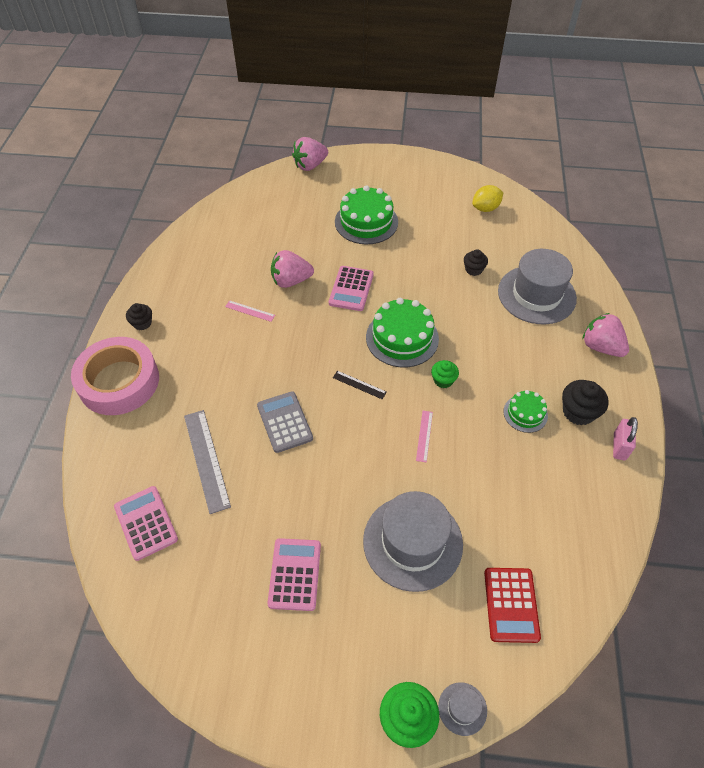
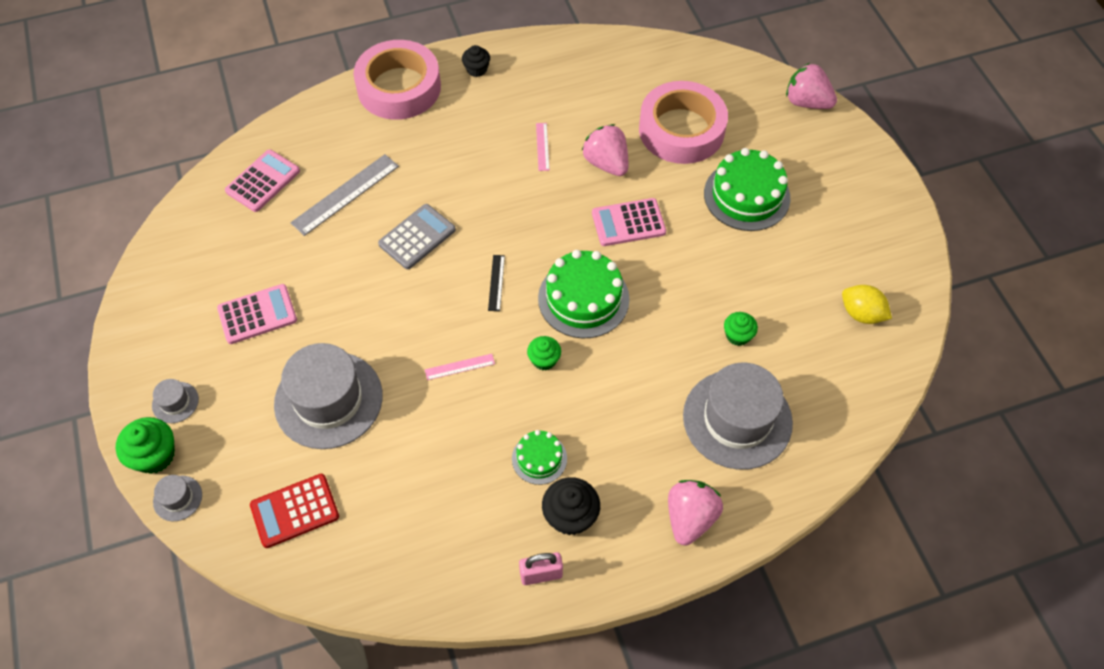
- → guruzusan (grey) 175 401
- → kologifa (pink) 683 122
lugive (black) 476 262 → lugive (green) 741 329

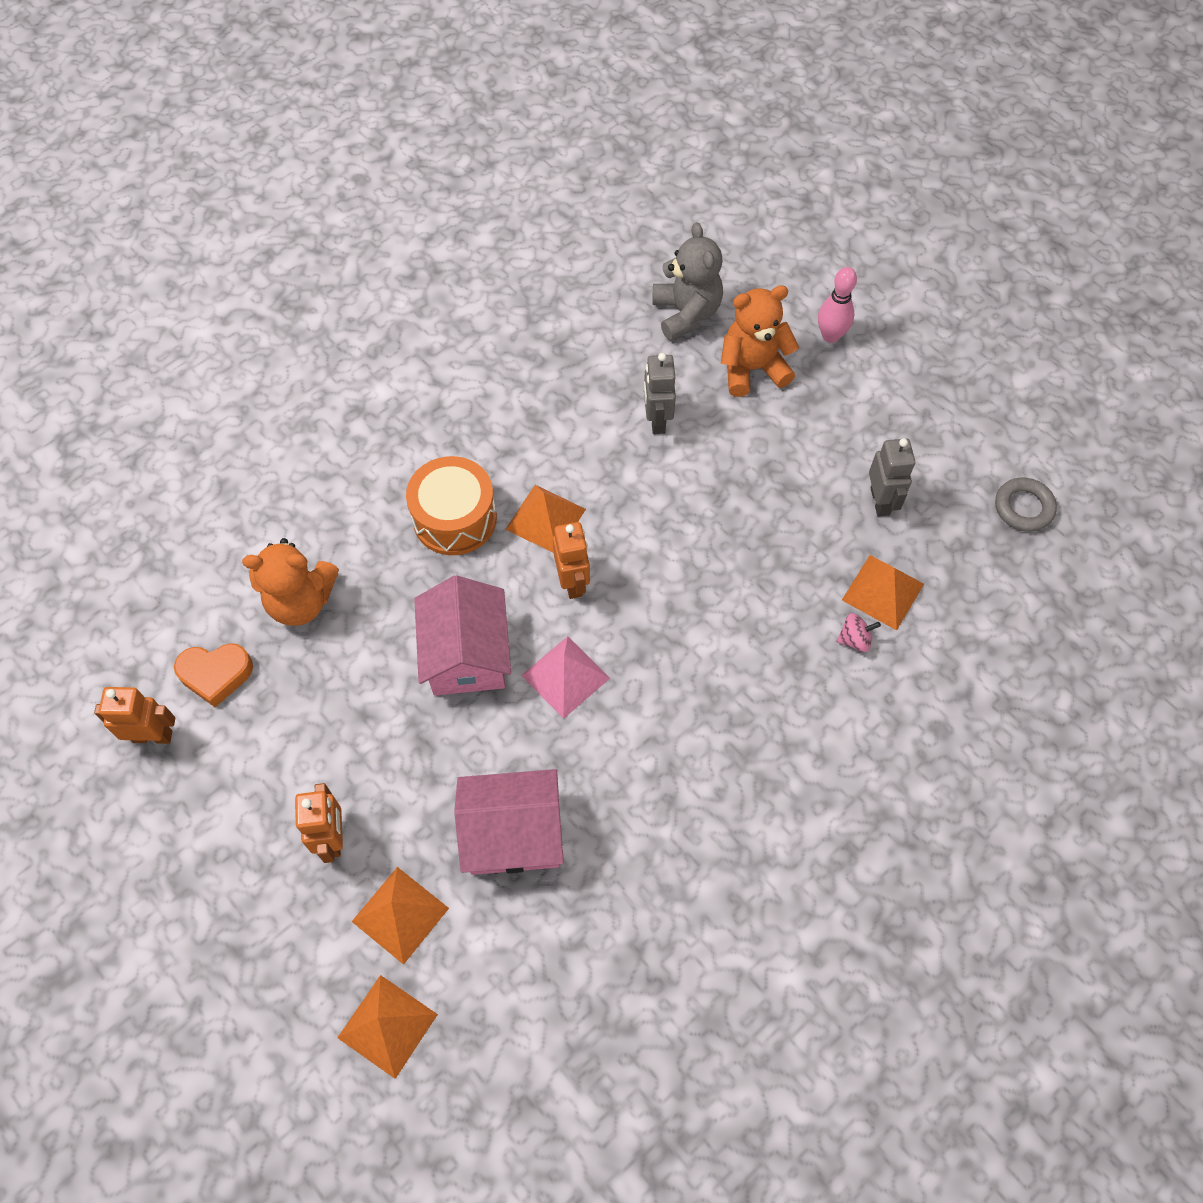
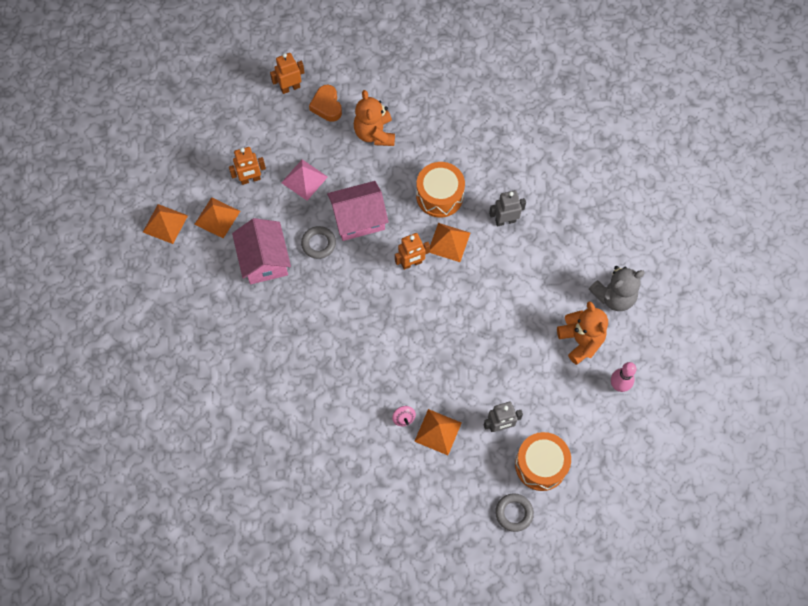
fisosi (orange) 134 715 → fisosi (orange) 287 73, 105 degrees counterclockwise
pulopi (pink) 565 677 → pulopi (pink) 304 180, relocated
- → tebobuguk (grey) 318 242
fisosi (grey) 660 393 → fisosi (grey) 507 208, relocated
- → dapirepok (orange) 543 461

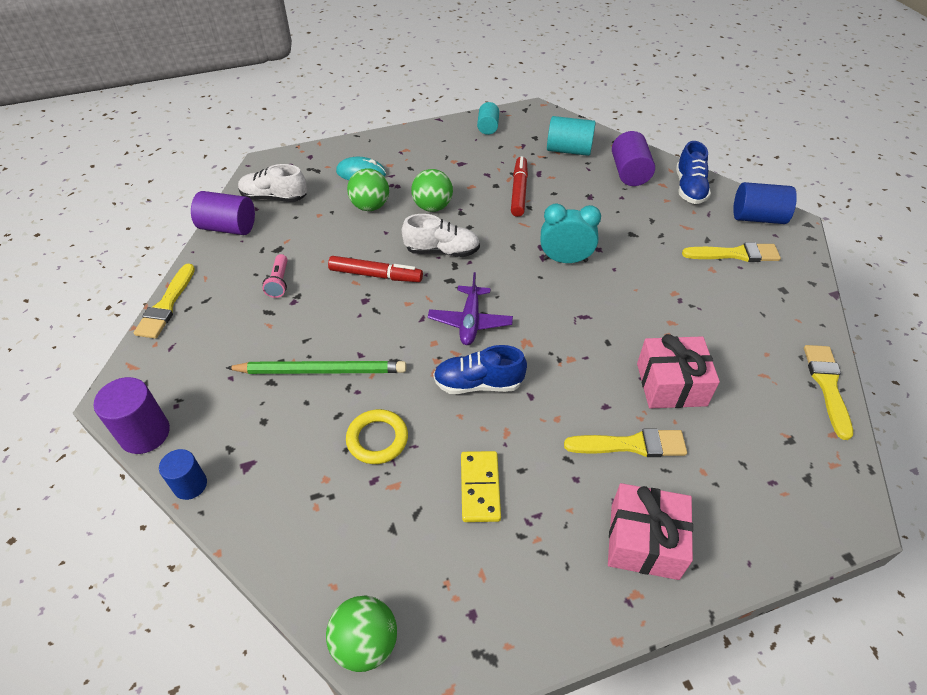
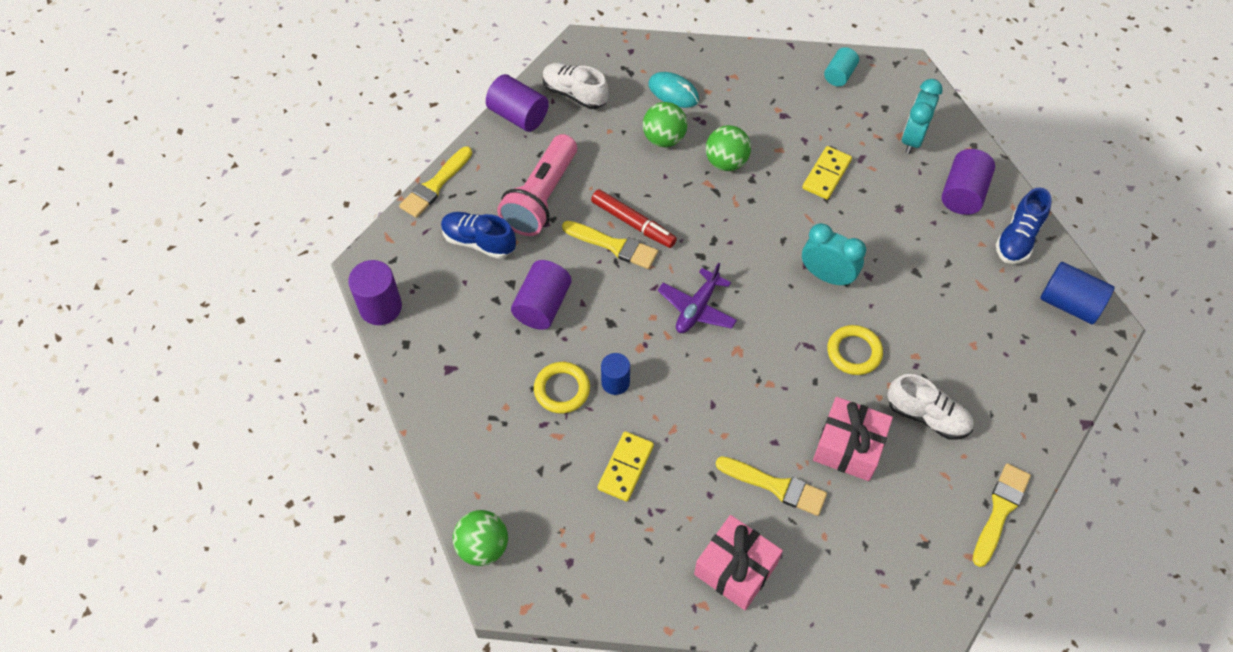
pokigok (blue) 480 369 → pokigok (blue) 478 235, relocated
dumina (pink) 275 276 → dumina (pink) 537 185, x2.21
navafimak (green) 316 367 → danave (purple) 541 295
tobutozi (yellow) 731 252 → tobutozi (yellow) 610 245, relocated
danave (blue) 183 474 → danave (blue) 615 374, relocated
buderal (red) 519 186 → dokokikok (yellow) 827 173
- → tebobuguk (yellow) 855 350
pokigok (white) 441 235 → pokigok (white) 931 407, relocated
danave (turquoise) 571 136 → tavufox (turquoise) 922 116

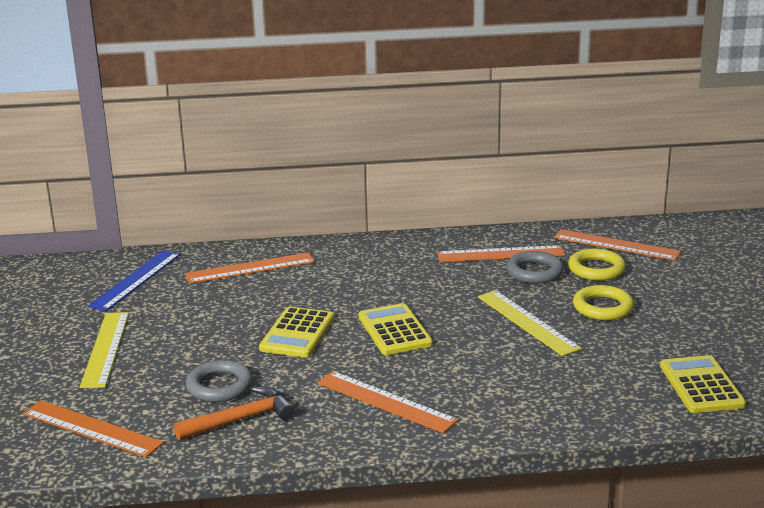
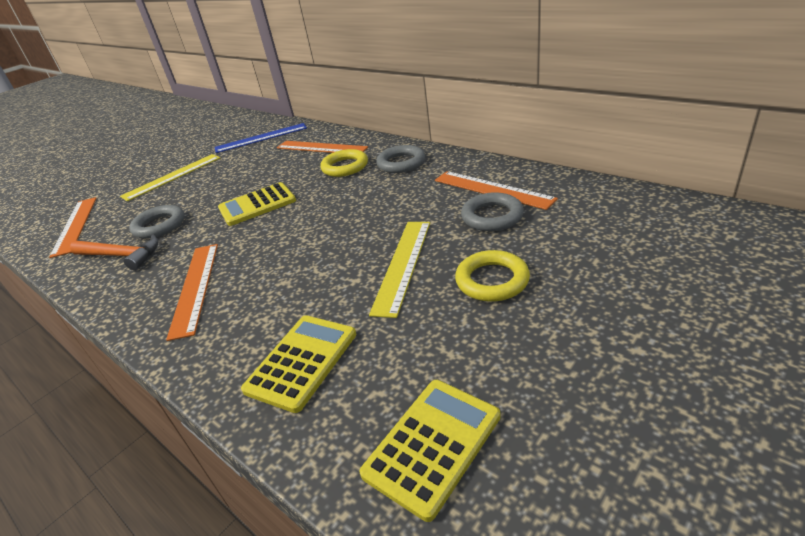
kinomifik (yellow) 396 329 → kinomifik (yellow) 298 364, relocated
tebobuguk (yellow) 597 264 → tebobuguk (yellow) 344 163, relocated
- → tebobuguk (grey) 400 159
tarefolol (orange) 617 245 → -

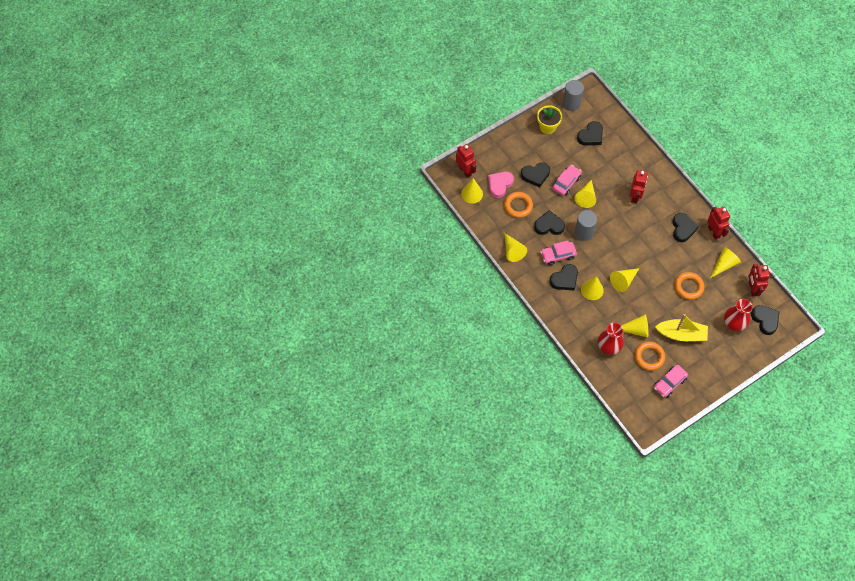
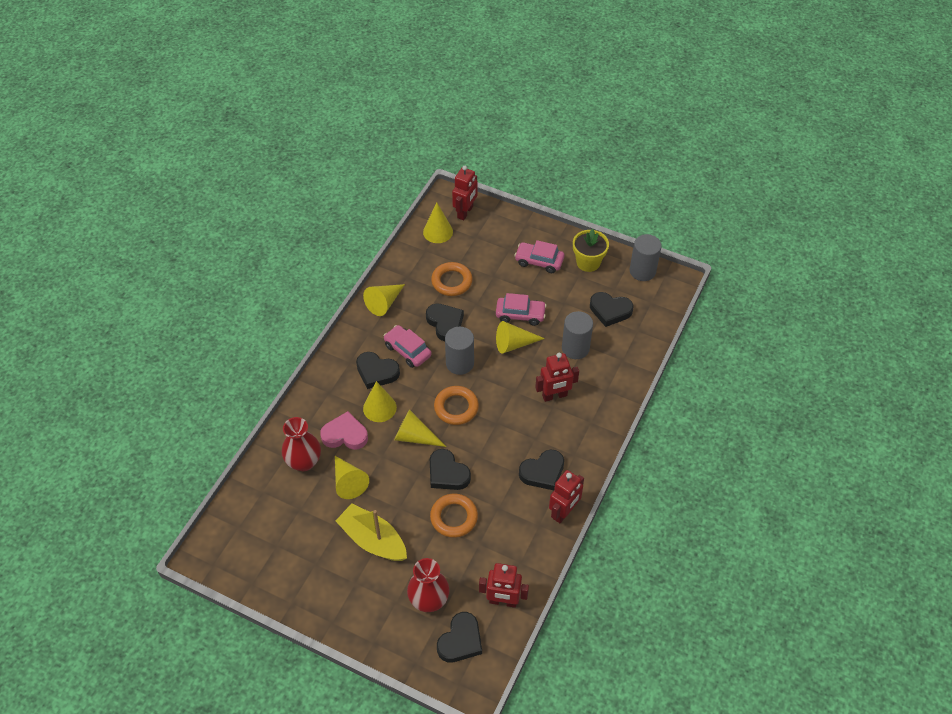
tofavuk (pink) 501 185 → tofavuk (pink) 344 430, relocated
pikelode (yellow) 681 327 → pikelode (yellow) 371 532, 150 degrees clockwise
tofavuk (black) 535 174 → tofavuk (black) 450 469, relocated
tebobuguk (orange) 649 356 → tebobuguk (orange) 456 405, relocated
fisosi (red) 759 280 → fisosi (red) 504 585, 135 degrees counterclockwise
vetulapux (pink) 671 381 → vetulapux (pink) 539 256, relocated
- → danave (grey) 577 335
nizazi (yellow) 725 262 → -

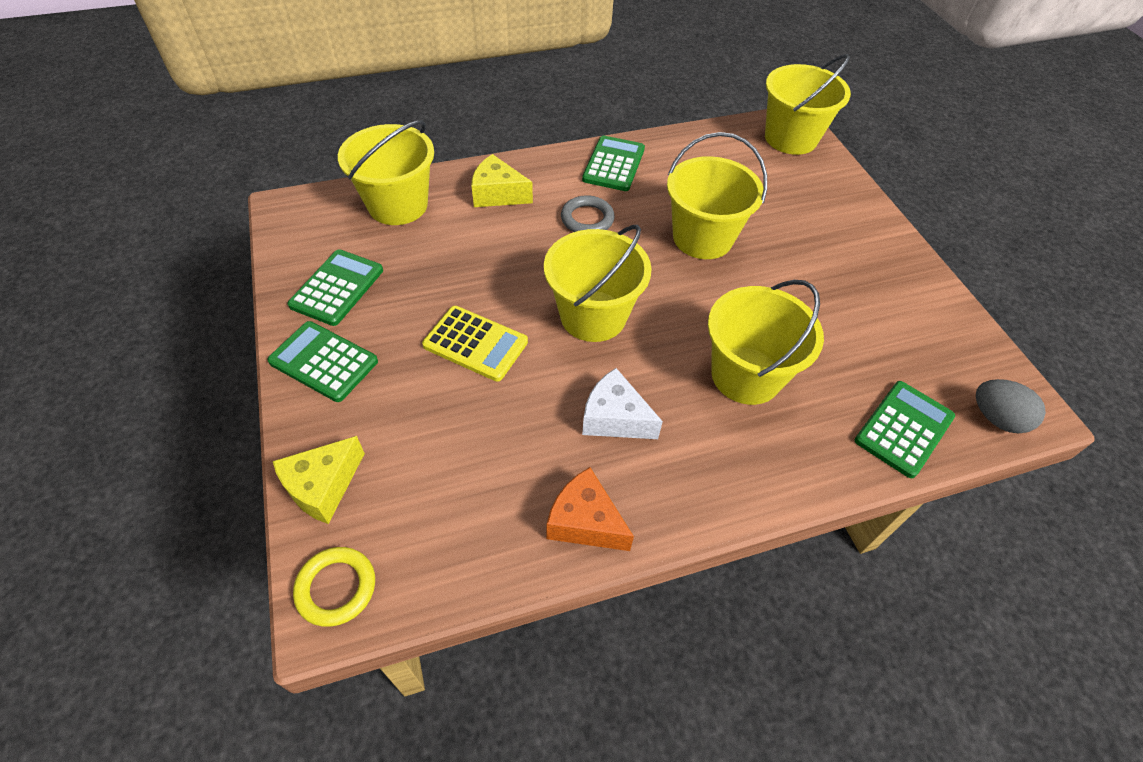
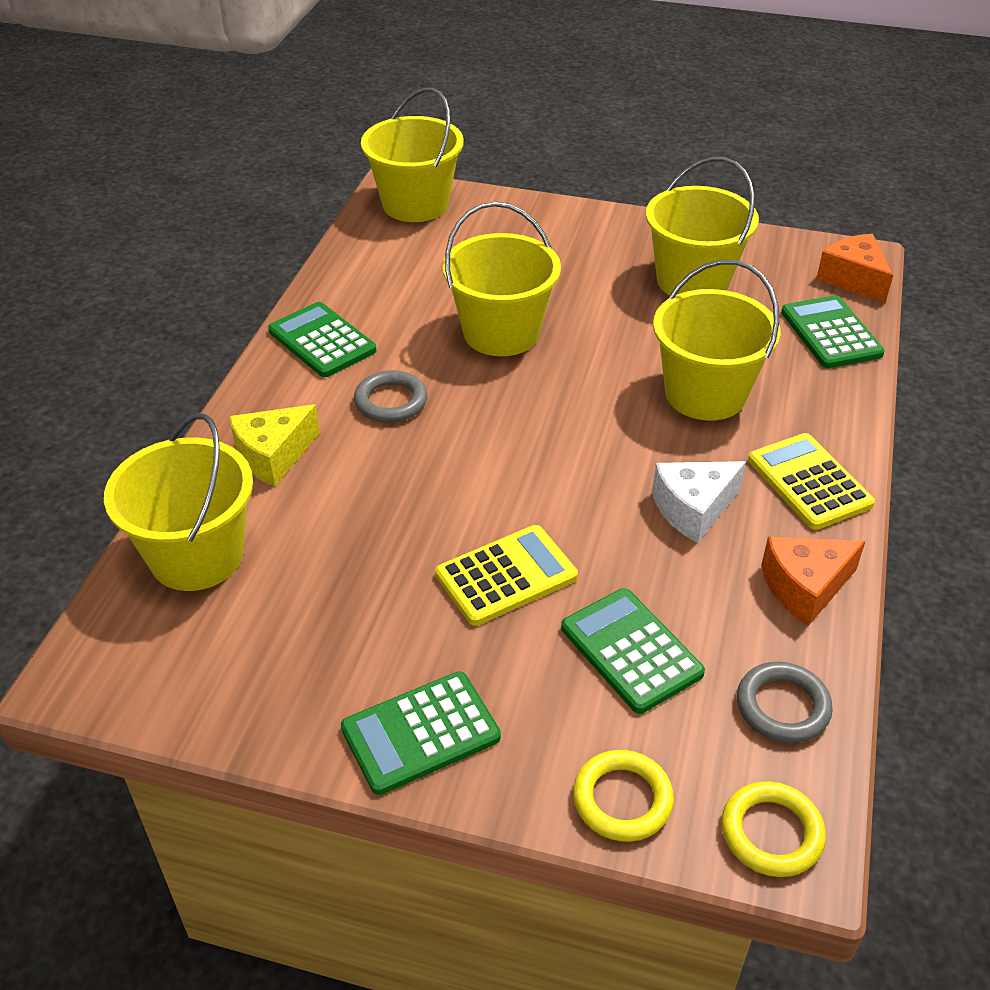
kinomifik (green) 335 287 → kinomifik (green) 633 651, relocated
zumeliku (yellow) 319 480 → tebobuguk (yellow) 623 796
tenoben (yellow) 598 283 → tenoben (yellow) 702 226, relocated
- → tebobuguk (grey) 785 702
- → kinomifik (yellow) 811 481
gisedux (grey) 1011 406 → zumeliku (orange) 854 268

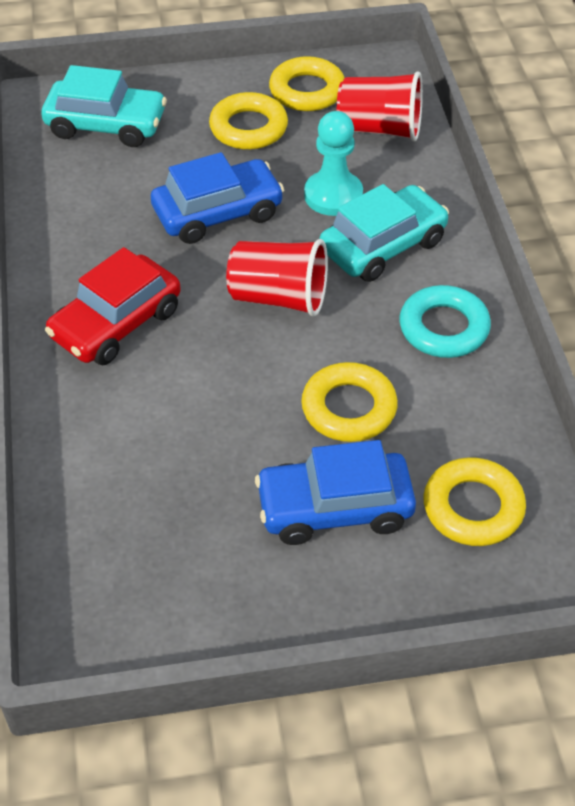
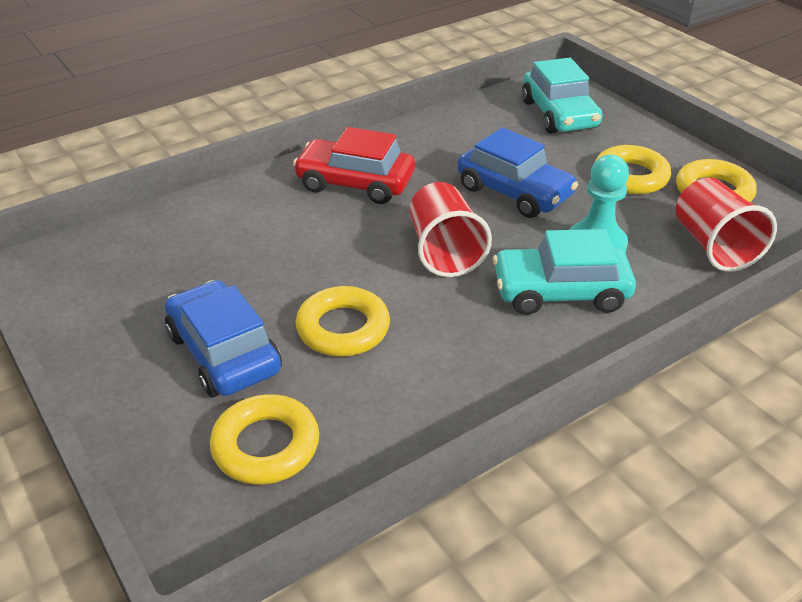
vetulapux (turquoise) 384 233 → vetulapux (turquoise) 564 272, 150 degrees clockwise
tebobuguk (turquoise) 445 321 → -

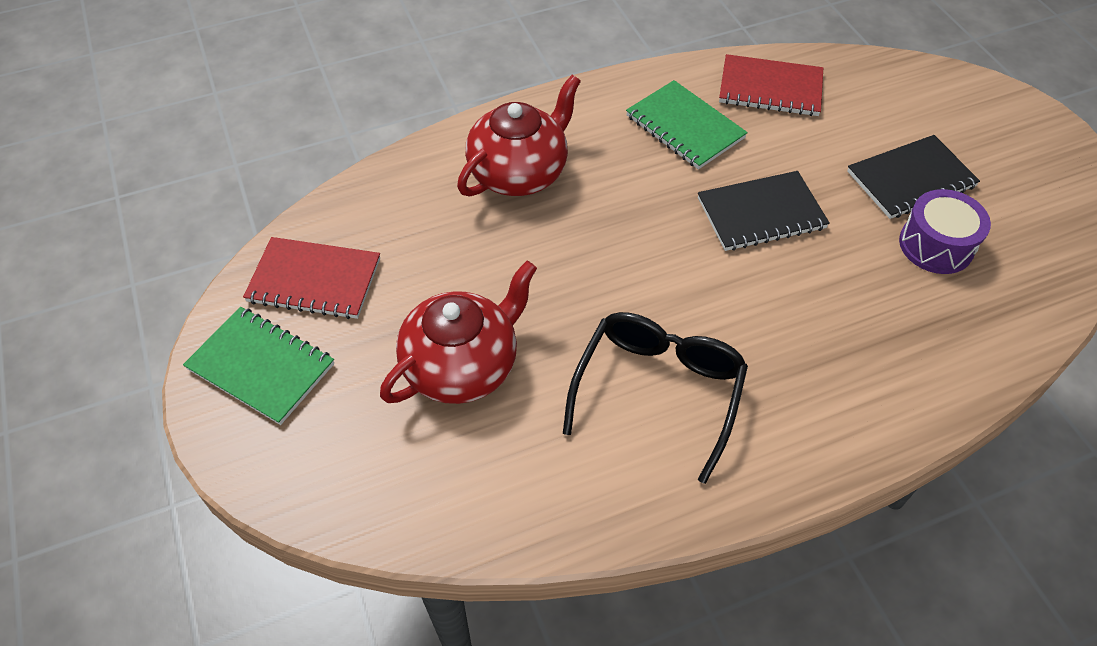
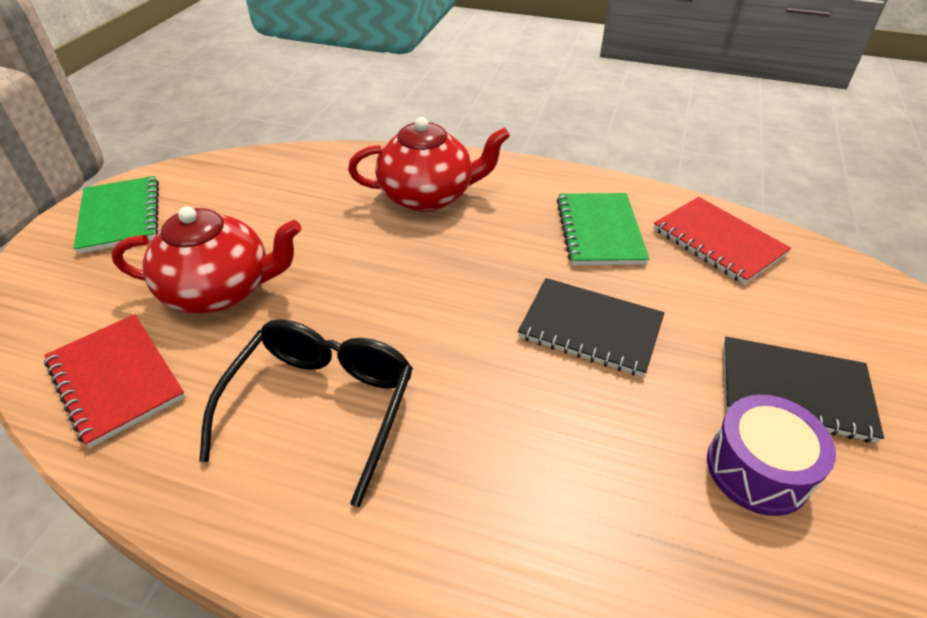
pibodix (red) 311 278 → pibodix (red) 114 381, relocated
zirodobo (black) 655 398 → zirodobo (black) 306 413, 45 degrees counterclockwise

